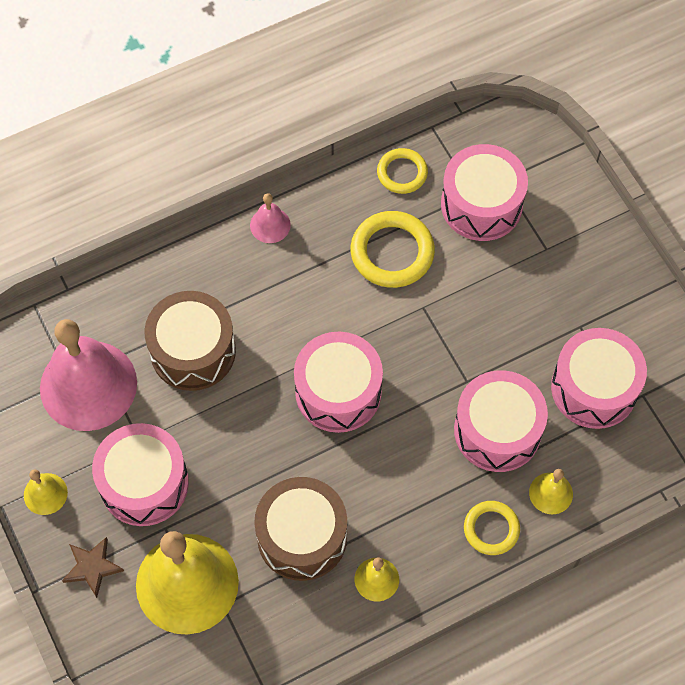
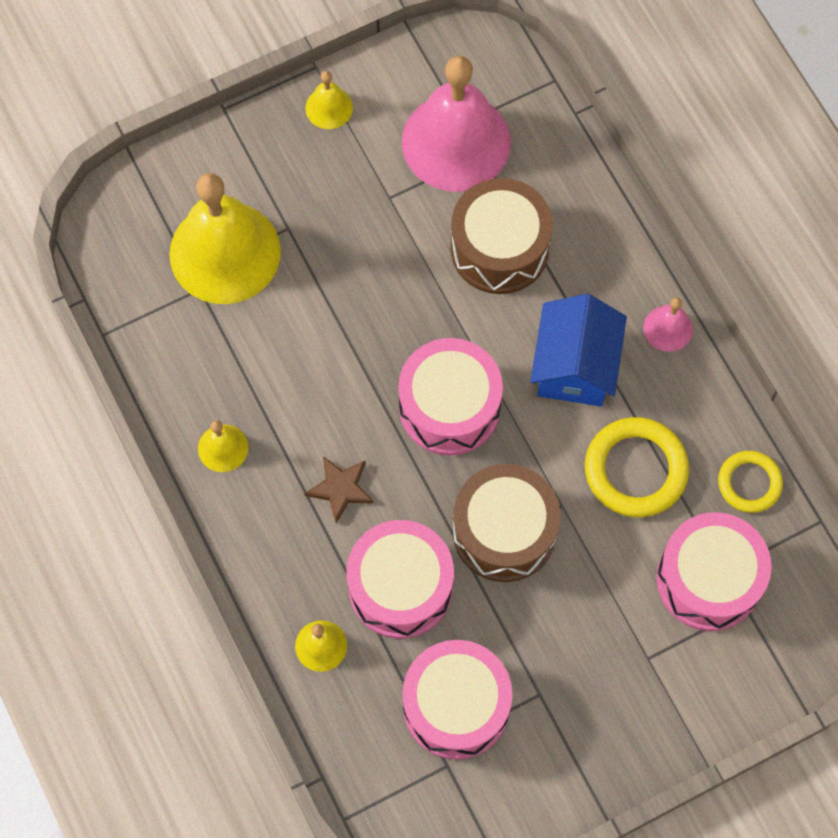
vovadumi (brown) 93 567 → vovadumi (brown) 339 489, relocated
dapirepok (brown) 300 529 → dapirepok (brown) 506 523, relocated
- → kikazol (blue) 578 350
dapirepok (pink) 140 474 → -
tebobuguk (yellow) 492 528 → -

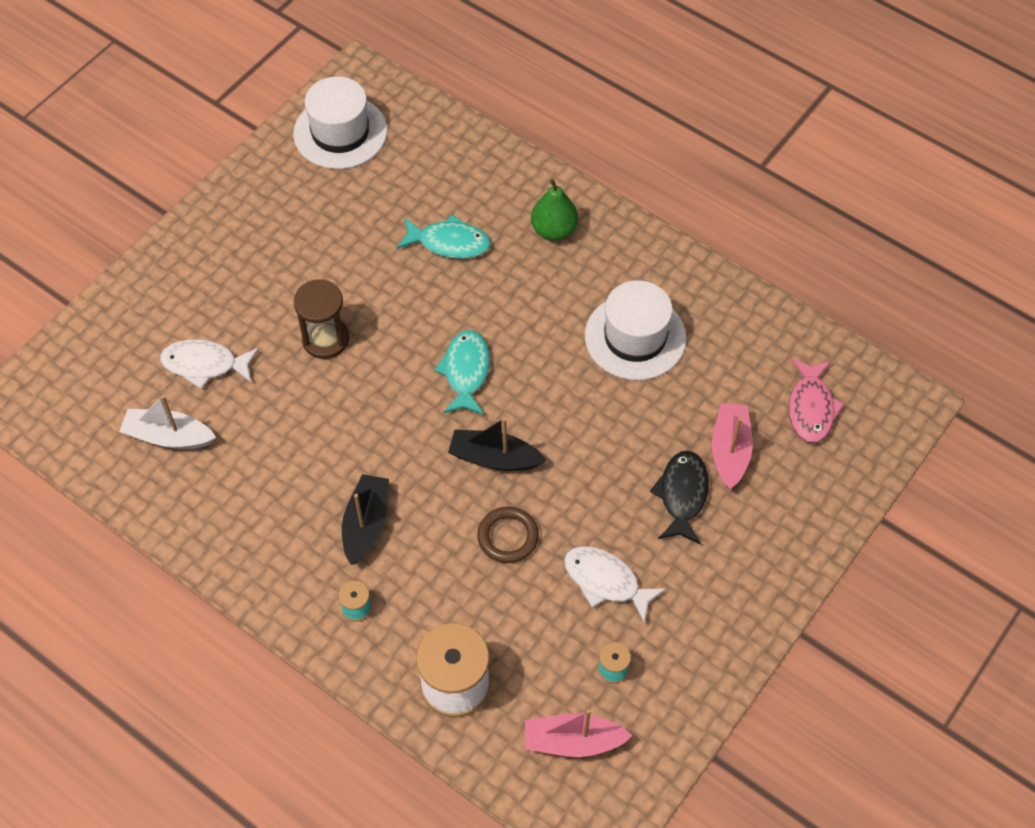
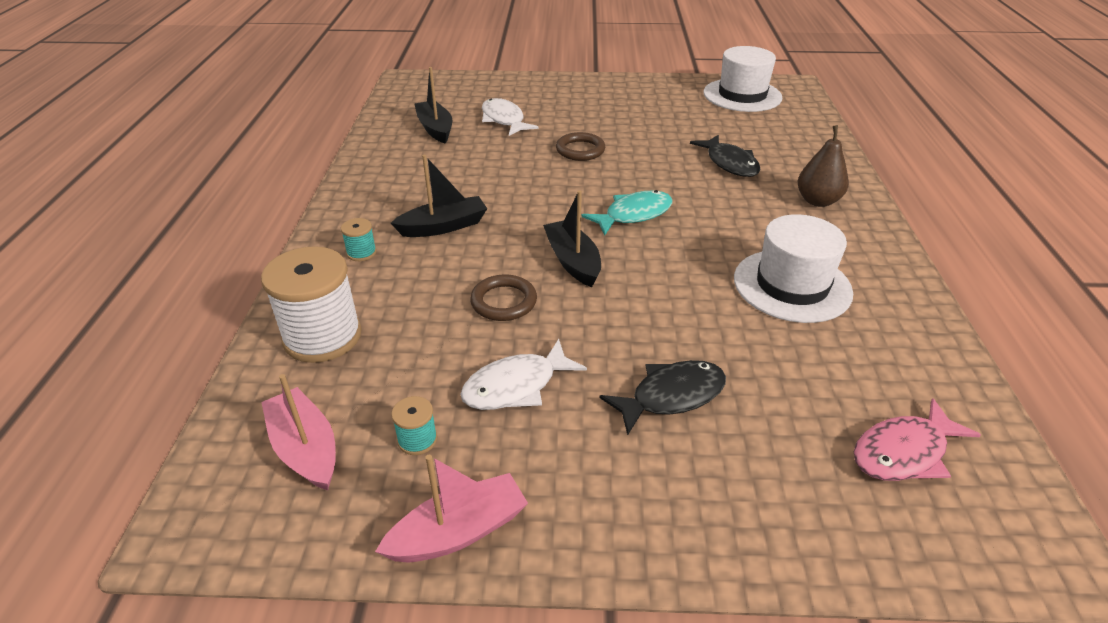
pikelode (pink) 732 446 → pikelode (pink) 451 508, relocated
pikelode (white) 167 422 → pikelode (black) 433 105
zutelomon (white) 615 584 → zutelomon (white) 523 374, 120 degrees counterclockwise
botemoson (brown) 321 319 → tebobuguk (brown) 580 146
zutelomon (turquoise) 444 237 → zutelomon (black) 725 156
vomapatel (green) 554 210 → vomapatel (brown) 823 166

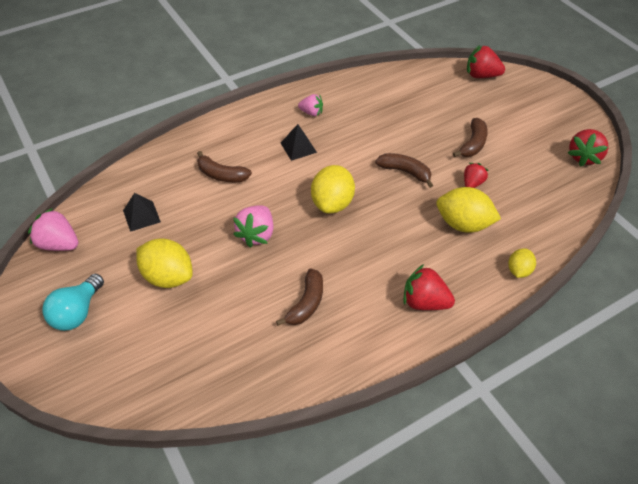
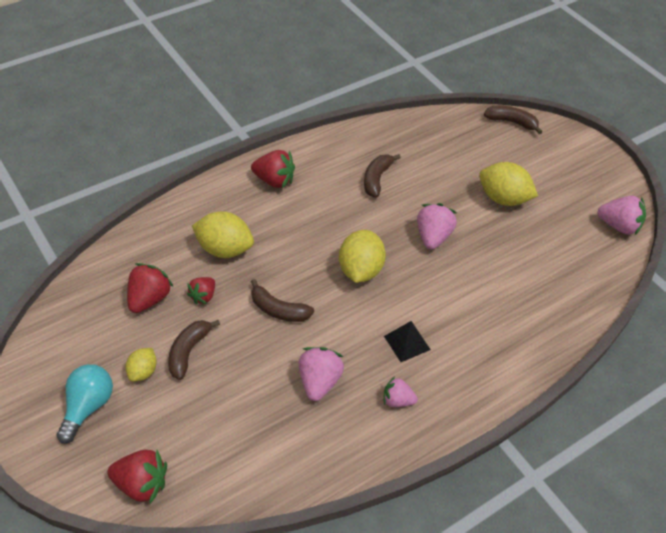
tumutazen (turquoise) 73 302 → tumutazen (turquoise) 84 403, relocated
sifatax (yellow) 522 263 → sifatax (yellow) 141 364, relocated
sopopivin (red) 588 148 → sopopivin (red) 150 288, relocated
- → sopopivin (pink) 321 374
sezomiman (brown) 224 166 → sezomiman (brown) 513 119, relocated
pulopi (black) 142 212 → -

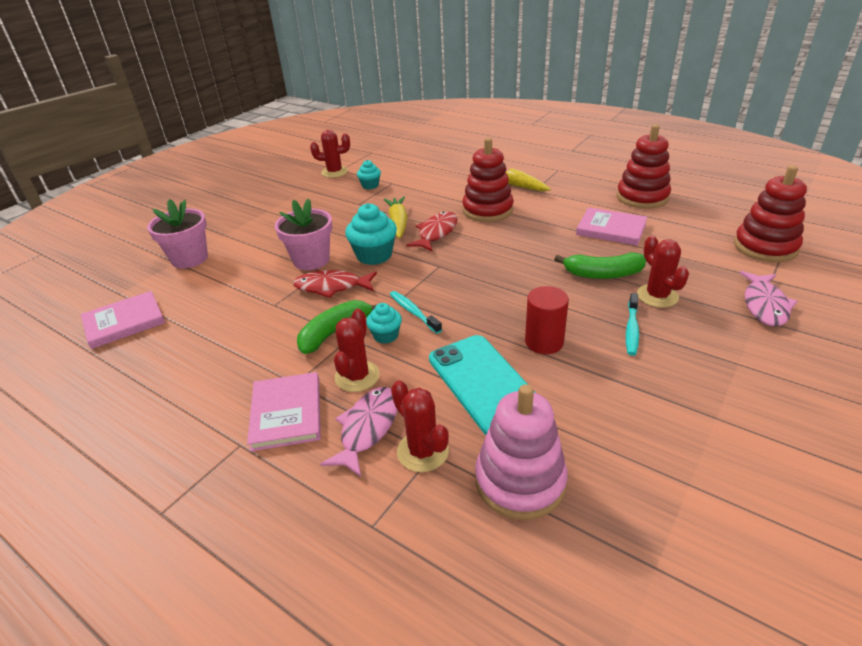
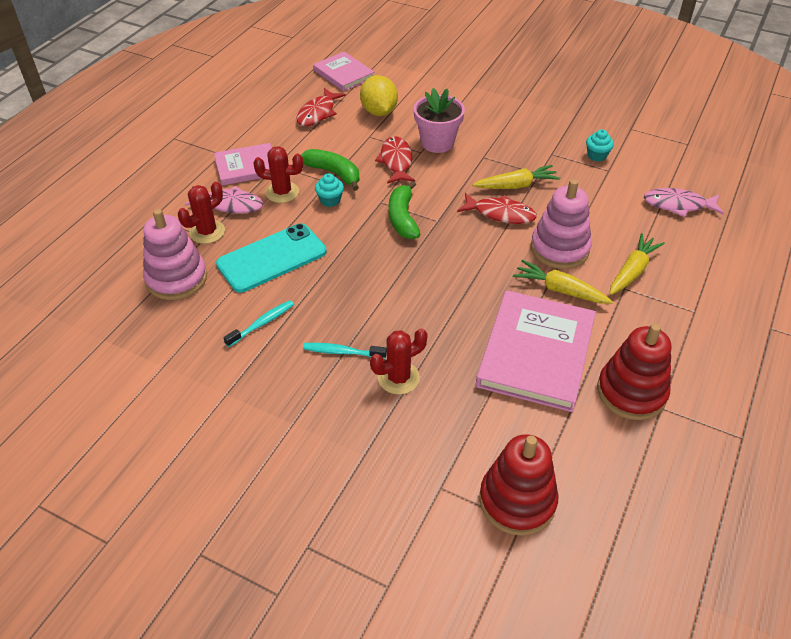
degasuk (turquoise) 416 312 → degasuk (turquoise) 259 323, relocated
- → zutelomon (red) 321 107
- → sifatax (yellow) 379 95
sezomiman (green) 600 265 → sezomiman (green) 404 210, relocated
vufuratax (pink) 611 226 → vufuratax (pink) 536 351, x1.68
- → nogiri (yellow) 563 282
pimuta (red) 488 180 → pimuta (pink) 561 224
zutelomon (pink) 768 299 → zutelomon (pink) 684 202, relocated
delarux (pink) 177 234 → -
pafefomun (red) 330 154 → -
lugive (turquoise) 371 234 → -
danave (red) 547 320 → -

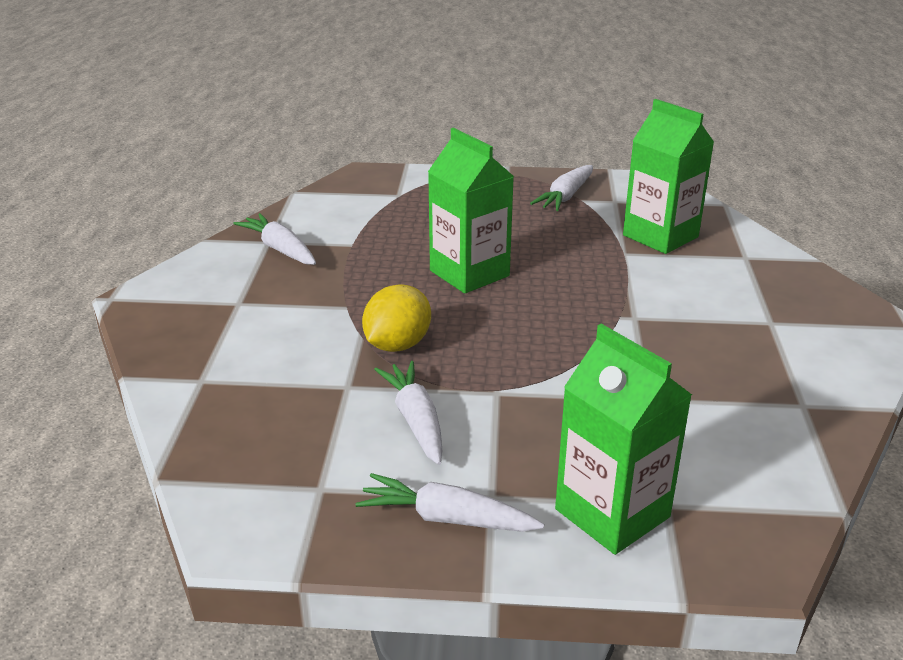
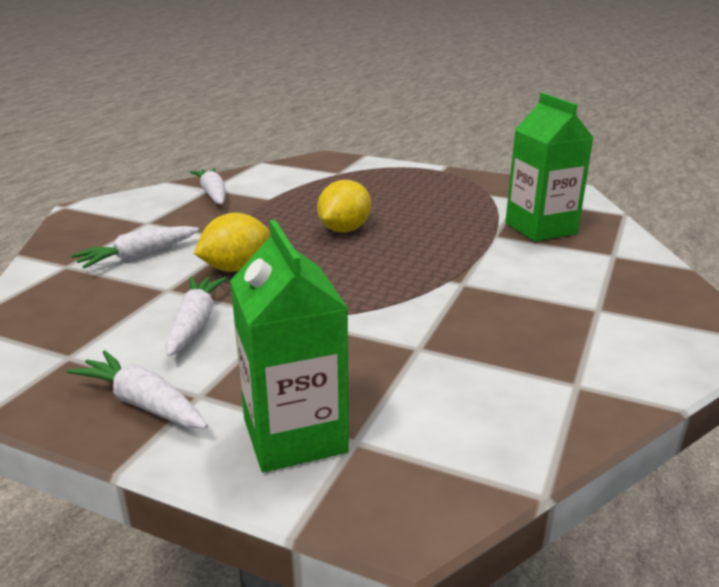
nogiri (white) 561 188 → nogiri (white) 135 247, relocated
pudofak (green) 471 210 → sifatax (yellow) 344 206

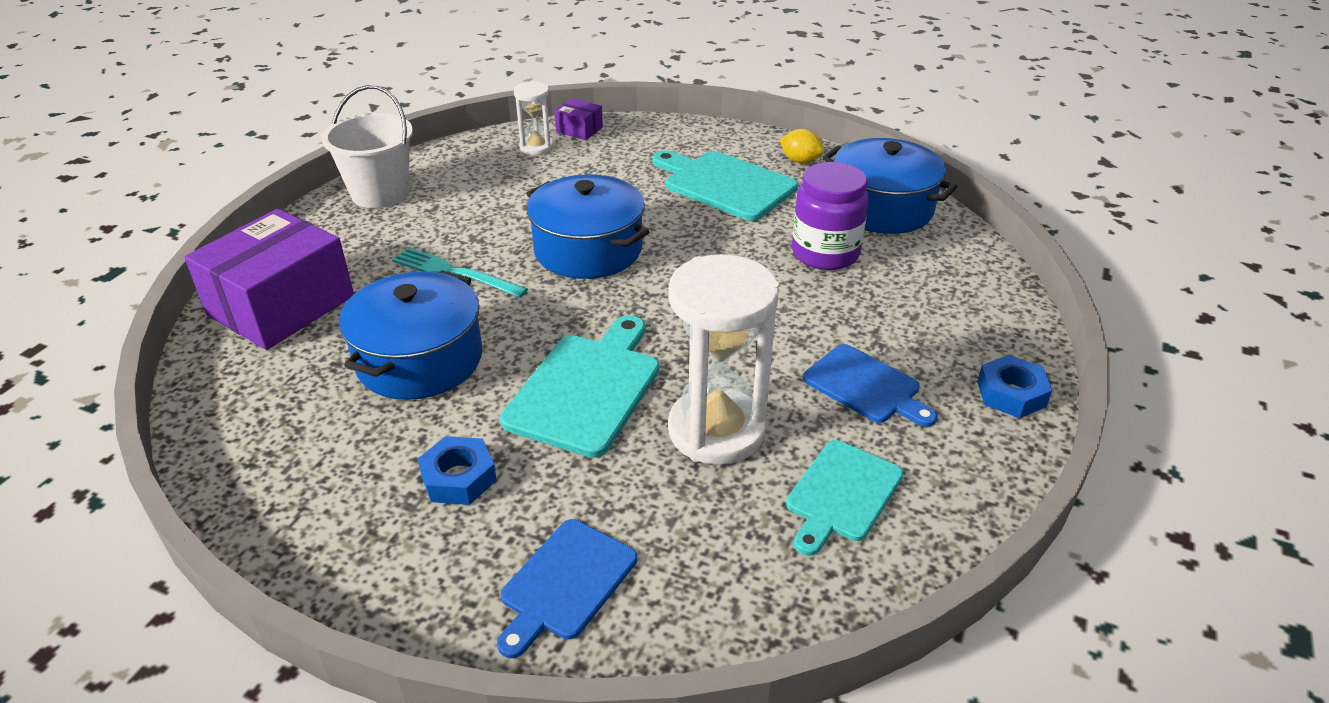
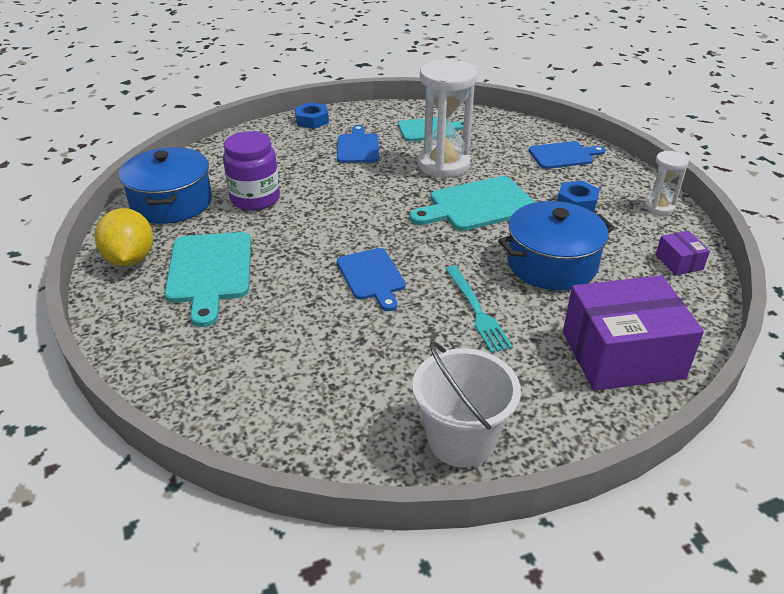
sifatax (yellow) 801 146 → sifatax (yellow) 124 237, x1.72
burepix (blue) 587 226 → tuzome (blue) 371 279
botemoson (white) 534 118 → botemoson (white) 666 183, relocated
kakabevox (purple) 578 119 → kakabevox (purple) 683 253, relocated

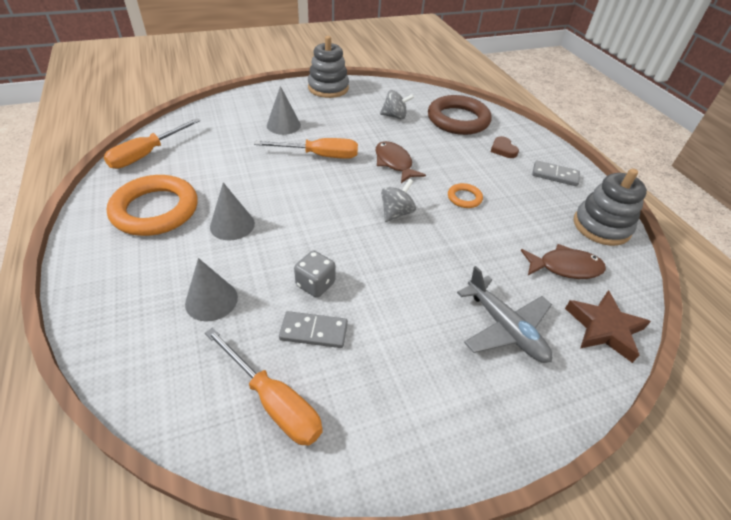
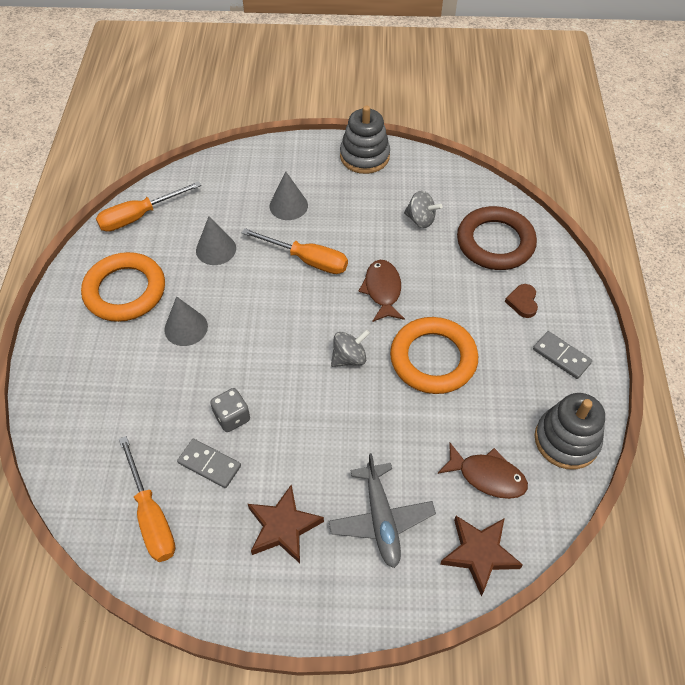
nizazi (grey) 211 290 → nizazi (grey) 216 240, relocated
- → vovadumi (brown) 286 523
tebobuguk (orange) 465 195 → tebobuguk (orange) 434 355, x2.21

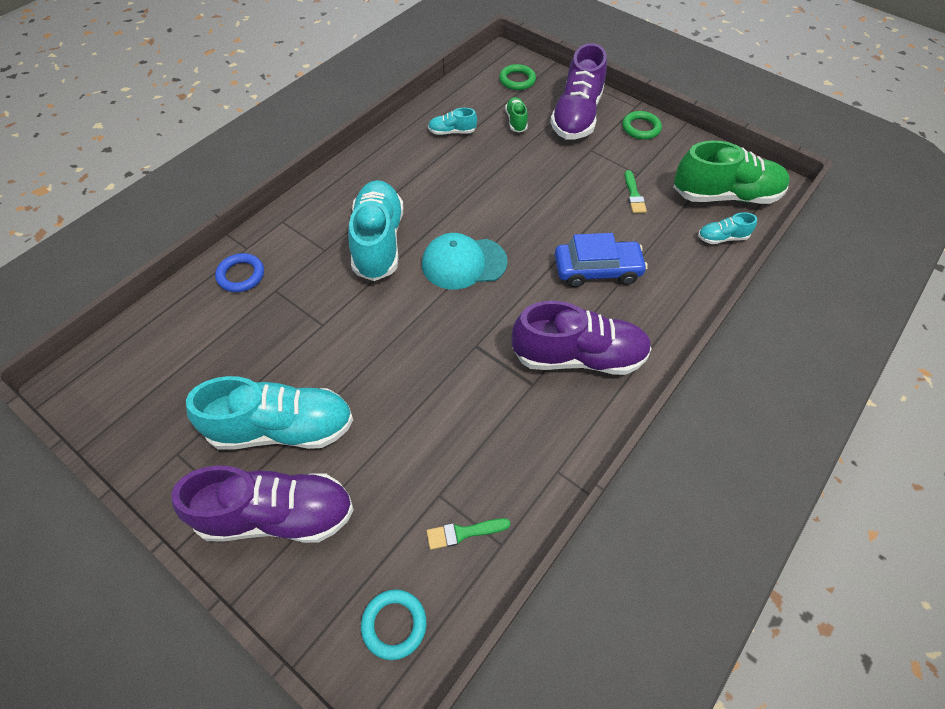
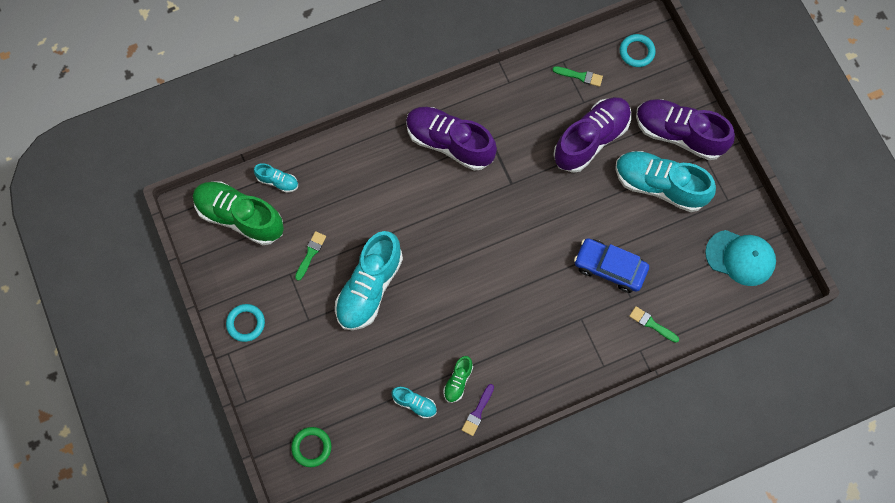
tebobuguk (green) 642 125 → tebobuguk (turquoise) 245 323
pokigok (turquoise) 376 230 → pokigok (turquoise) 369 280, relocated
pokigok (green) 516 115 → pokigok (green) 458 379, relocated
- → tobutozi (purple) 478 410
pokigok (purple) 578 91 → pokigok (purple) 592 135, relocated
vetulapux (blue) 601 260 → vetulapux (blue) 611 265, relocated
tebobuguk (blue) 239 272 → tobutozi (green) 654 324
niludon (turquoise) 465 261 → niludon (turquoise) 740 258, relocated

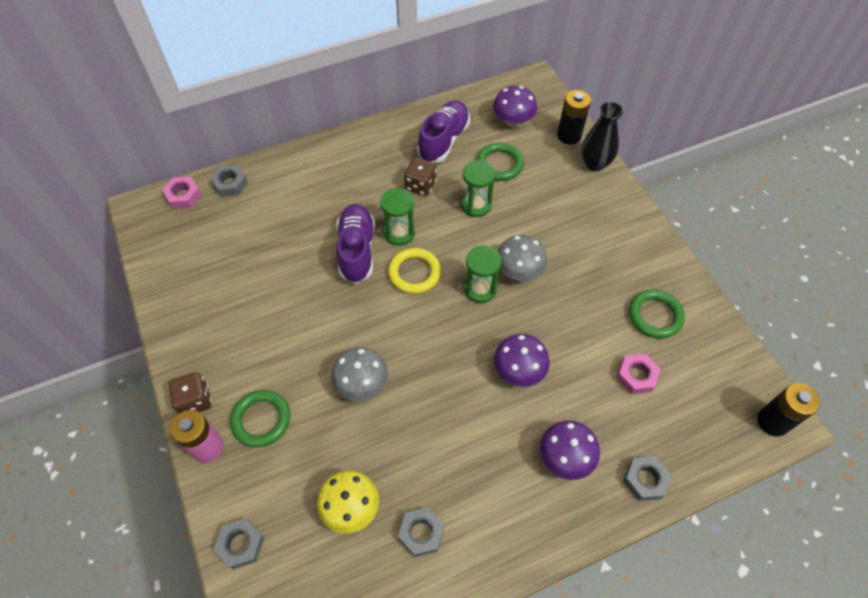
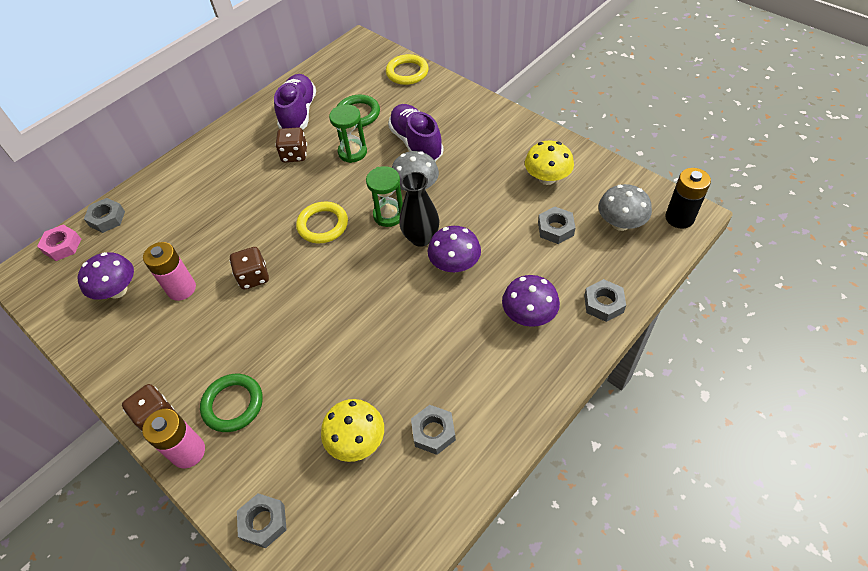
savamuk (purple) 515 106 → savamuk (purple) 106 276, relocated
- → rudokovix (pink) 169 271
- → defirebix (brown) 249 268
rudokovix (black) 574 117 → tebobuguk (yellow) 407 69
pokigok (purple) 355 244 → pokigok (purple) 415 133, relocated
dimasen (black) 602 136 → dimasen (black) 419 209, relocated
tebobuguk (green) 657 314 → savamuk (yellow) 549 163
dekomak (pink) 638 374 → dekomak (grey) 556 225
savamuk (grey) 360 374 → savamuk (grey) 625 207, relocated
botemoson (green) 397 217 → -

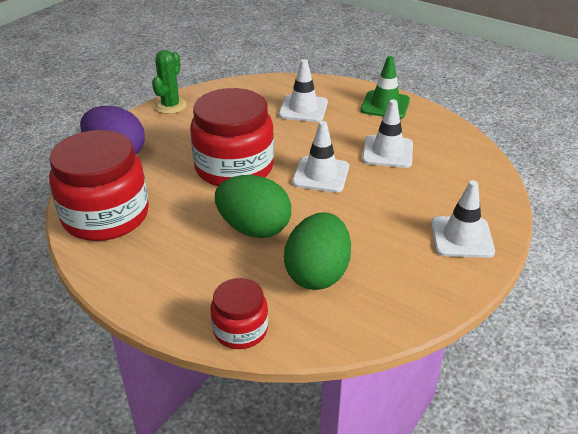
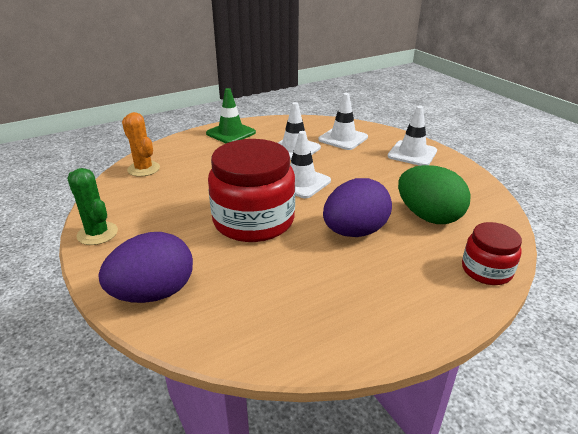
- → pafefomun (orange) 141 144
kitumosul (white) 303 90 → kitumosul (white) 343 121, relocated
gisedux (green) 253 206 → gisedux (purple) 357 207
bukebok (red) 99 185 → -

